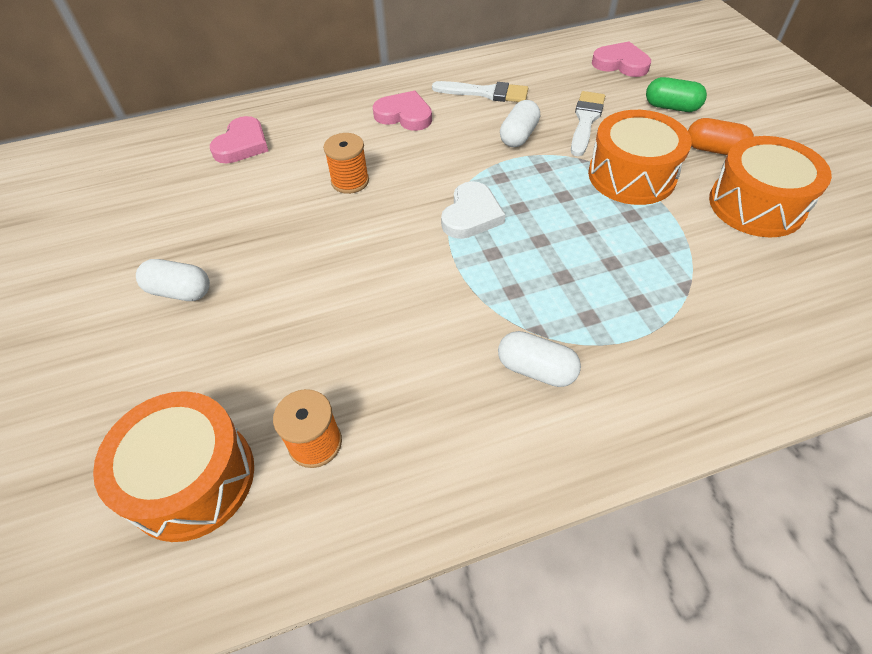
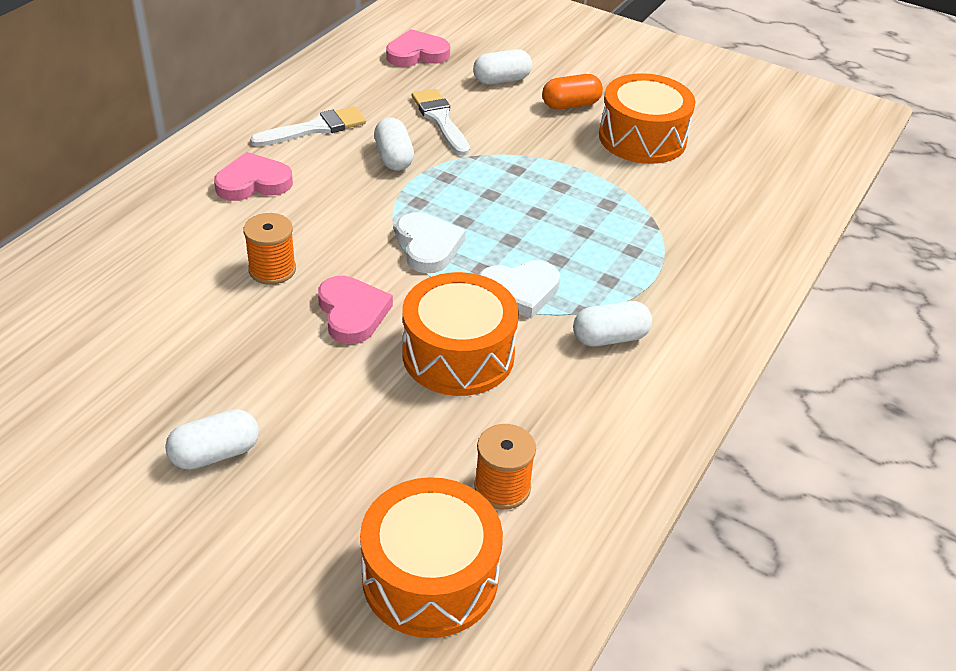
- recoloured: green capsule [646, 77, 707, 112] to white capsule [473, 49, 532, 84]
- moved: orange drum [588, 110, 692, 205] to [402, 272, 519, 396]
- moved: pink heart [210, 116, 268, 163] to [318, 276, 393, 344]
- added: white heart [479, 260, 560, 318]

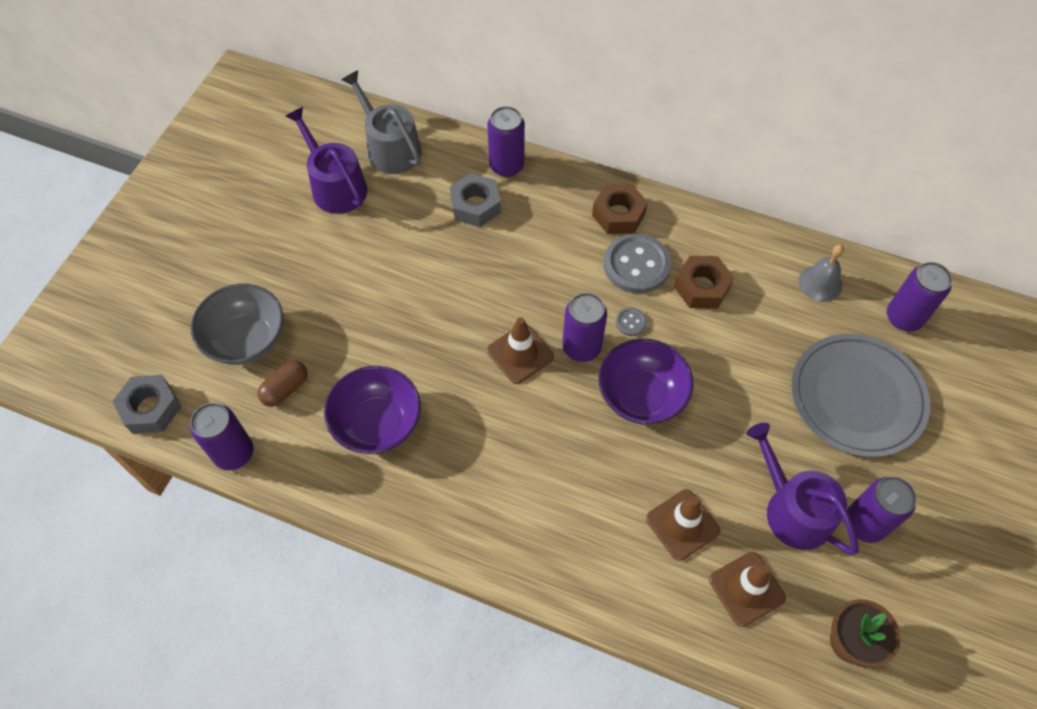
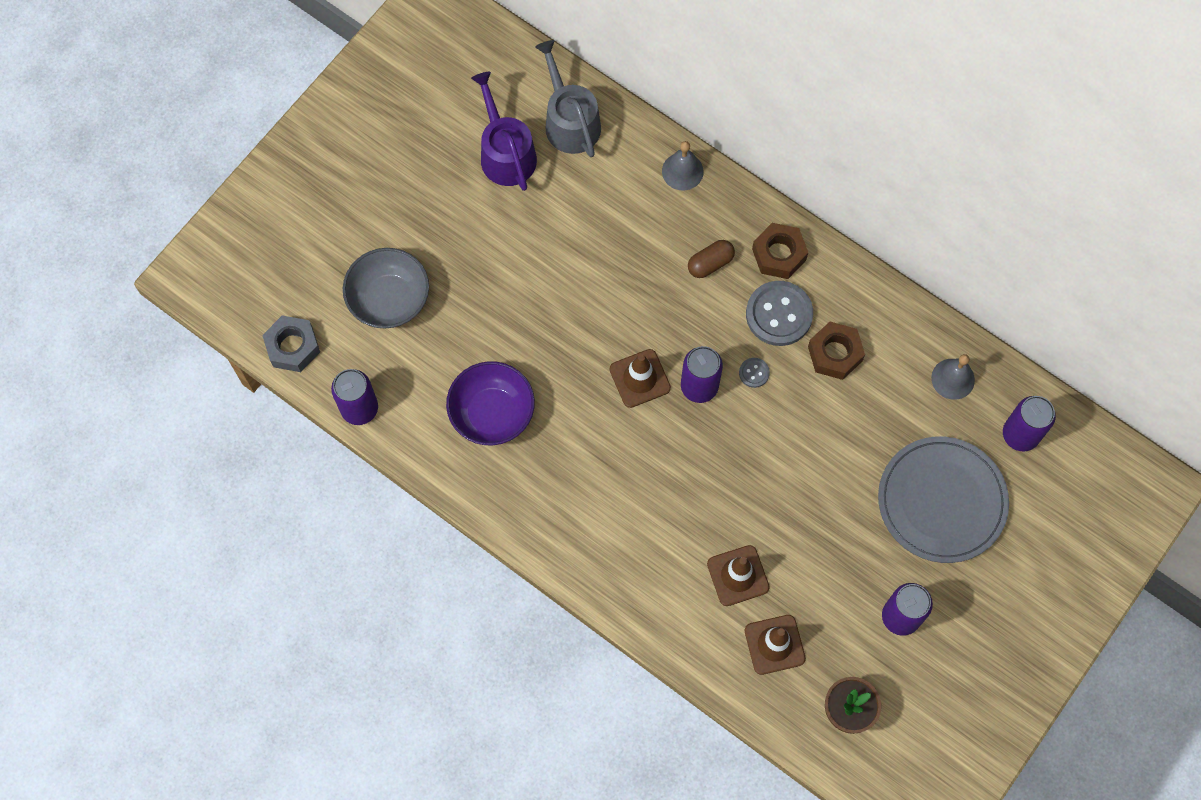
- replaced: purple can [488, 106, 525, 177] to grey bell [662, 141, 704, 190]
- removed: grey nut [450, 173, 501, 227]
- removed: purple bowl [598, 339, 694, 425]
- moved: brown capsule [258, 360, 308, 407] to [688, 240, 735, 278]
- removed: purple watering can [746, 423, 859, 555]

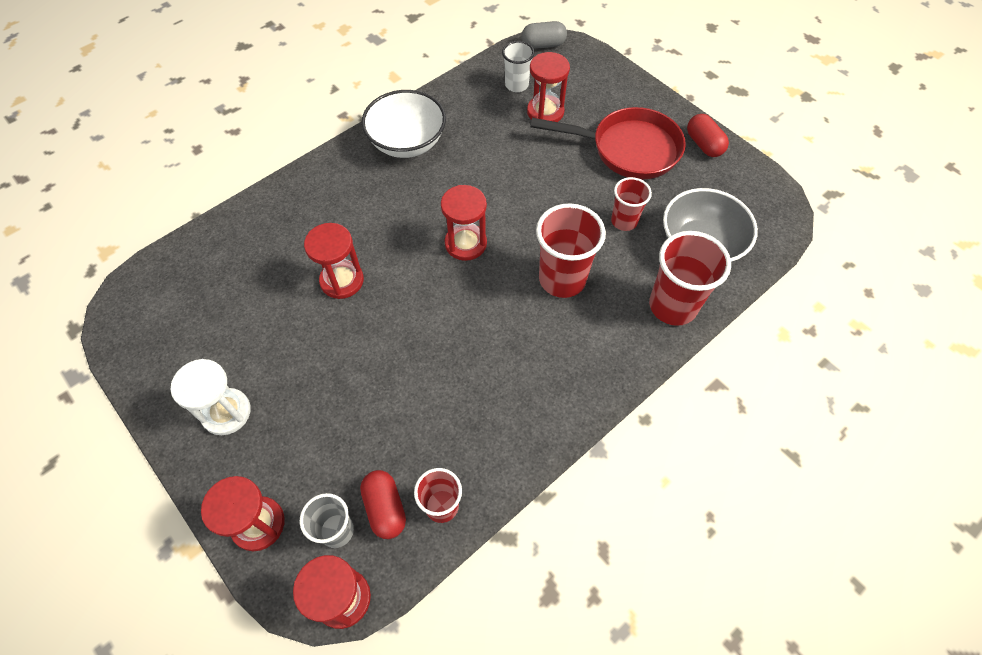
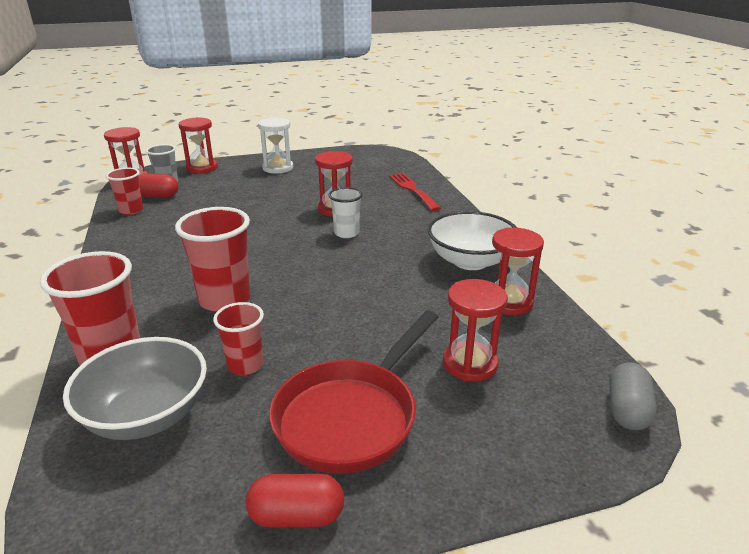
- moved: white cup [502, 41, 534, 92] to [329, 187, 363, 238]
- moved: red hourglass [441, 185, 487, 261] to [492, 228, 544, 315]
- added: red fork [389, 173, 441, 211]

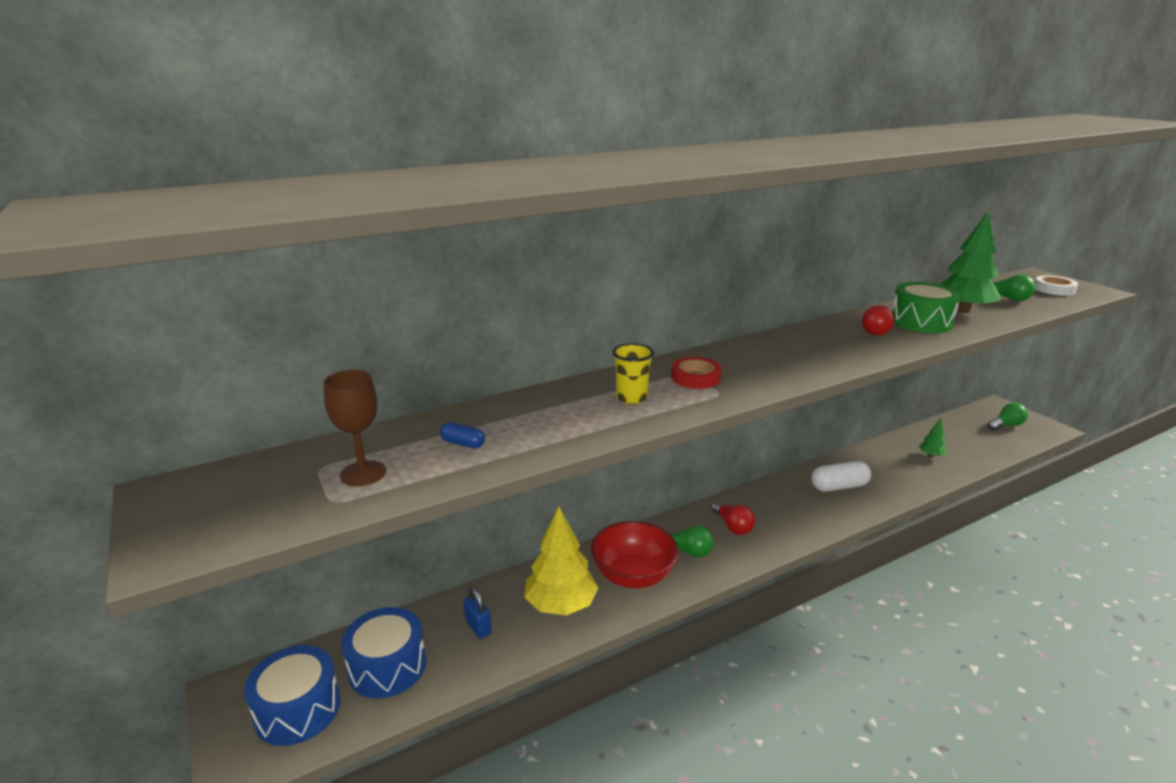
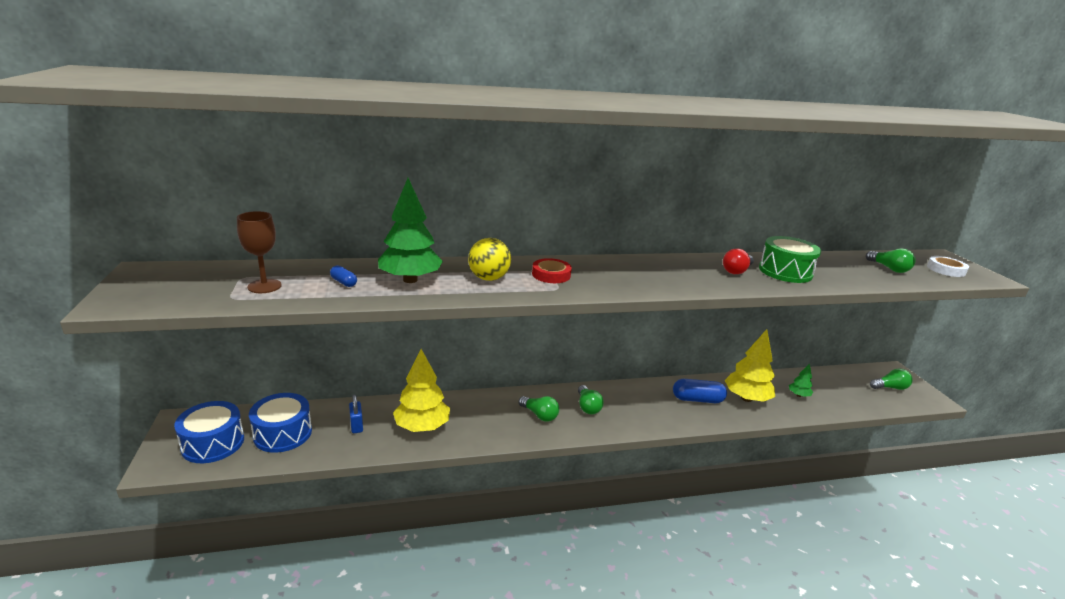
- moved: green tree [940, 212, 1000, 313] to [378, 178, 443, 283]
- replaced: yellow cup [613, 343, 654, 404] to yellow ball [468, 238, 511, 281]
- recoloured: white capsule [811, 461, 871, 492] to blue capsule [673, 379, 727, 403]
- recoloured: red light bulb [711, 501, 755, 535] to green light bulb [578, 385, 604, 414]
- removed: red bowl [591, 521, 678, 588]
- added: yellow tree [724, 329, 775, 402]

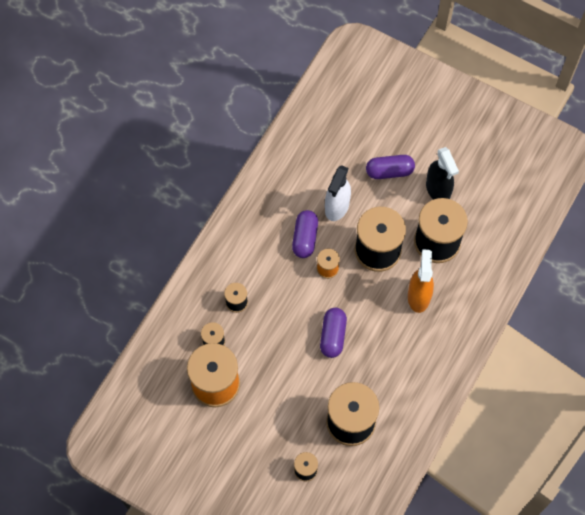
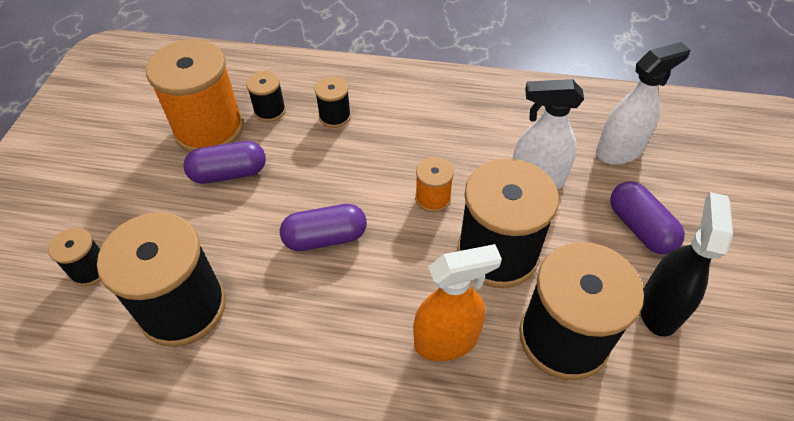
- turned: black spray bottle [426, 147, 459, 200] = [640, 192, 733, 337] 150 degrees clockwise
- moved: purple capsule [292, 210, 318, 258] to [183, 141, 266, 184]
- added: white spray bottle [596, 42, 690, 165]

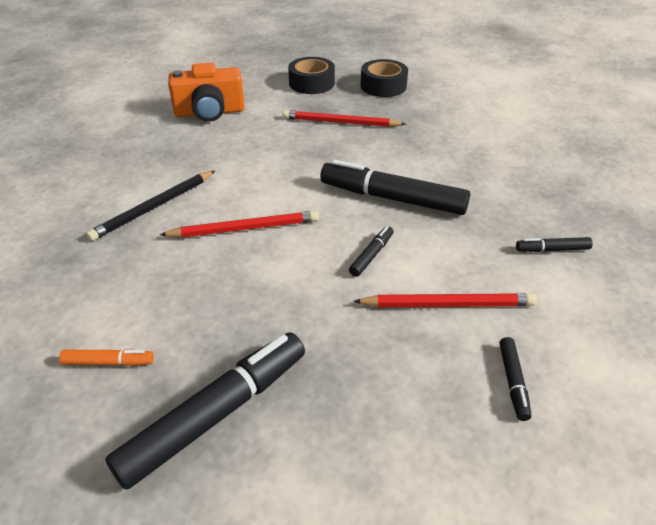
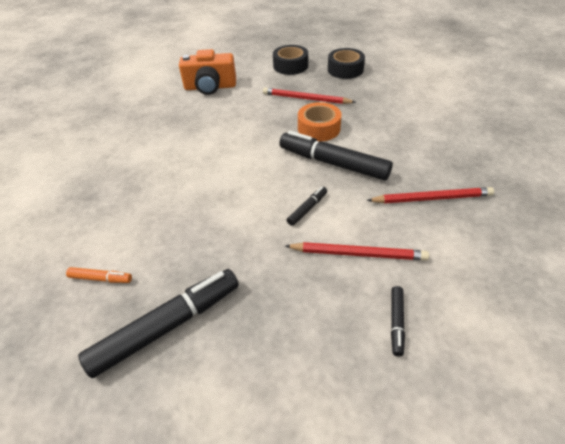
- removed: black pencil [86, 171, 215, 241]
- moved: red pencil [160, 211, 319, 238] to [367, 187, 494, 204]
- removed: black marker [516, 237, 593, 252]
- added: orange tape [298, 102, 341, 142]

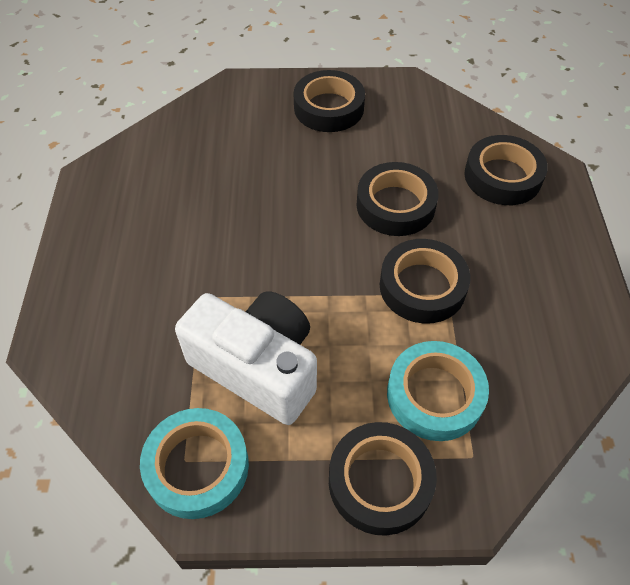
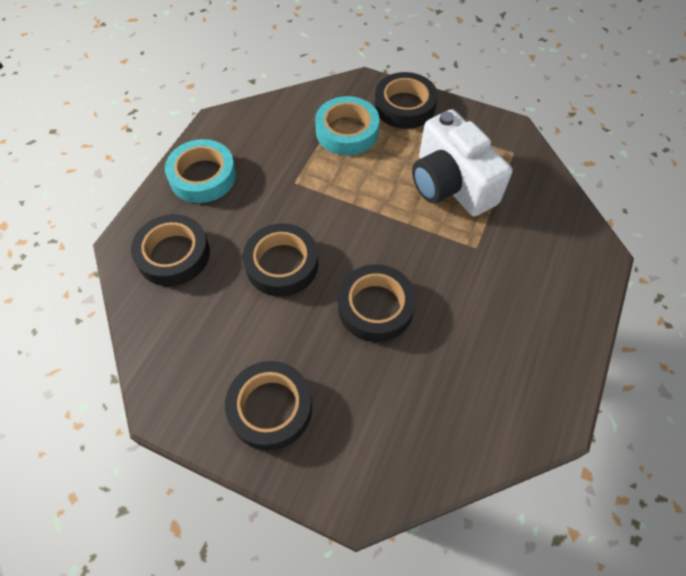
- moved: black tape [380, 239, 471, 324] to [338, 264, 416, 342]
- moved: turquoise tape [140, 408, 249, 519] to [165, 139, 236, 203]

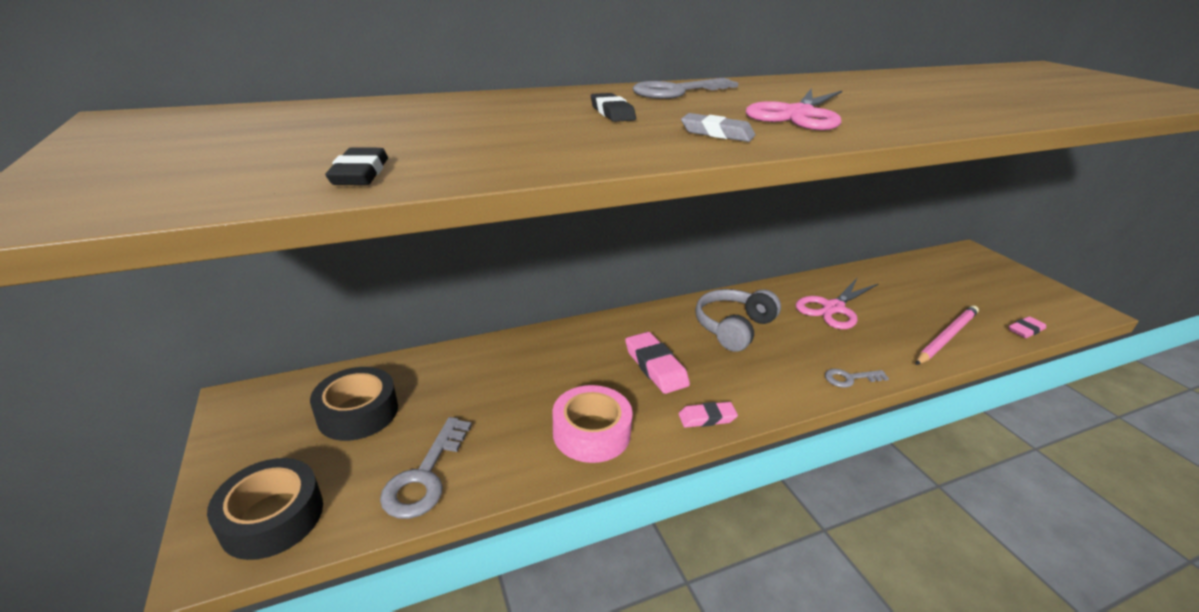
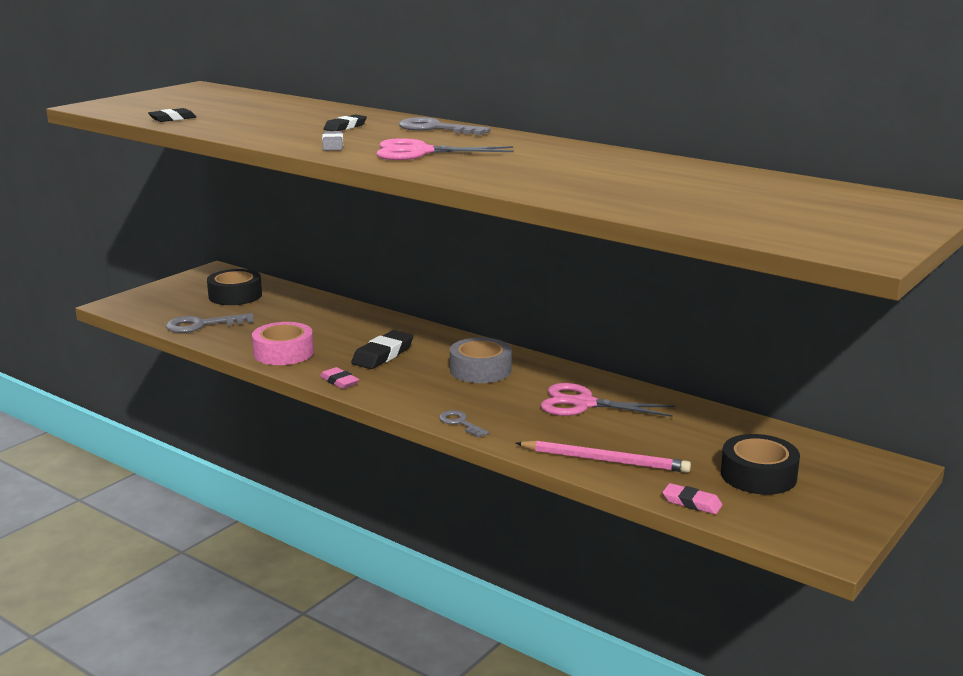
- replaced: grey headphones [695, 289, 781, 352] to grey tape [450, 337, 512, 383]
- recoloured: pink eraser [625, 332, 690, 394] to black eraser [351, 330, 413, 369]
- moved: black tape [207, 458, 323, 560] to [721, 434, 800, 495]

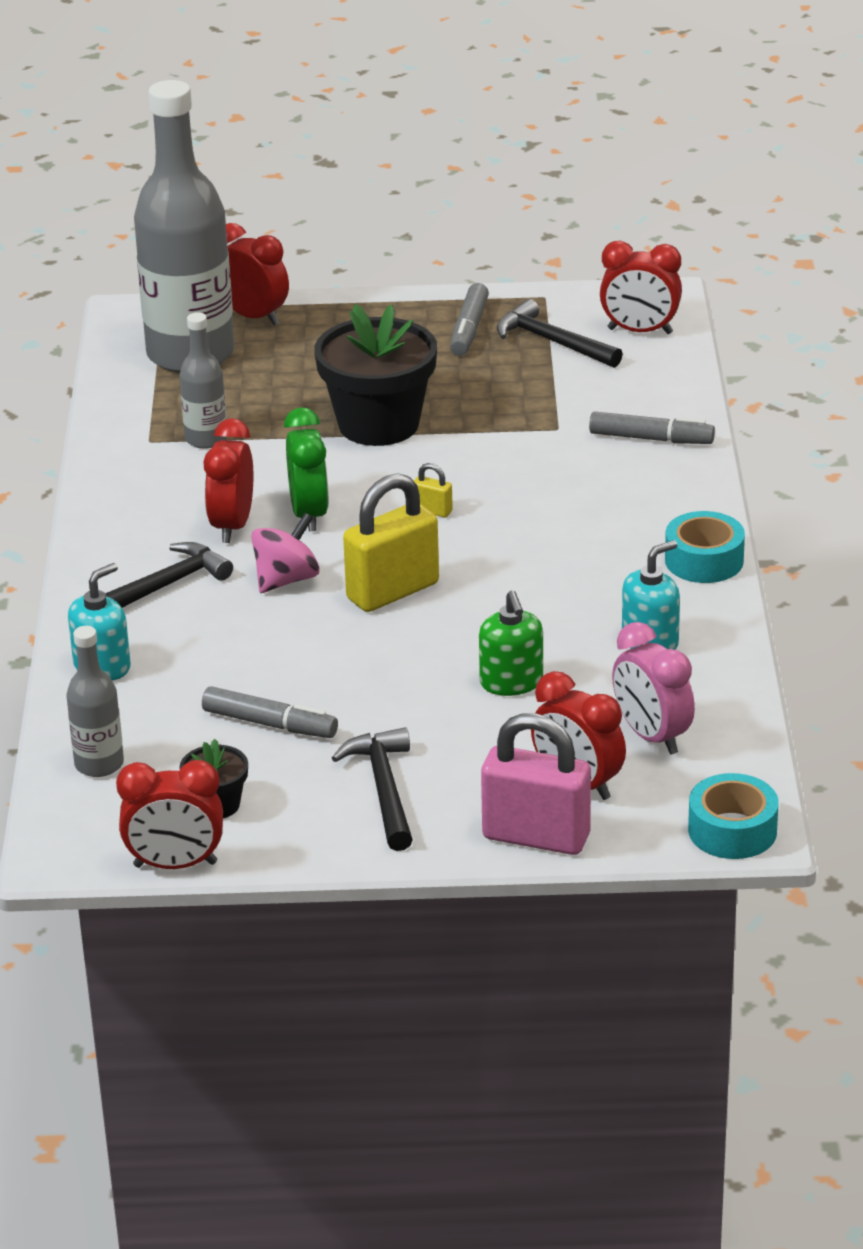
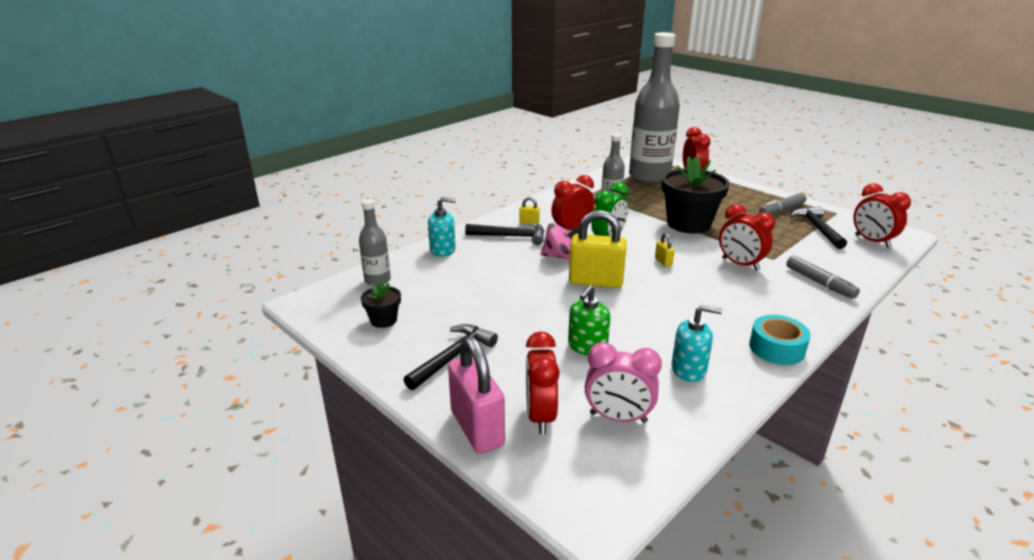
- turned: pink clock [612, 622, 695, 755] = [585, 342, 662, 423] 90 degrees counterclockwise
- removed: grey marker [202, 686, 338, 738]
- moved: red clock [116, 760, 223, 869] to [719, 204, 775, 271]
- removed: turquoise tape [688, 773, 779, 859]
- added: yellow padlock [520, 197, 540, 225]

